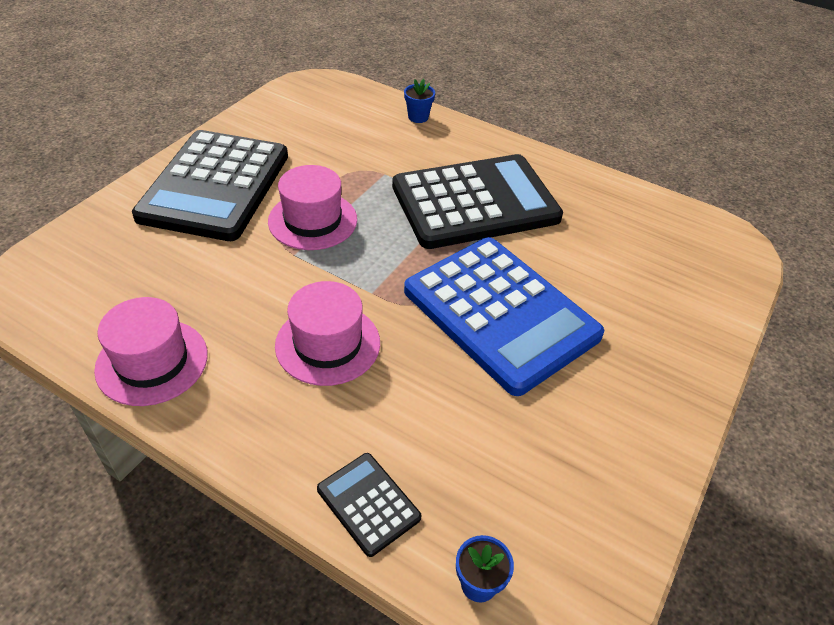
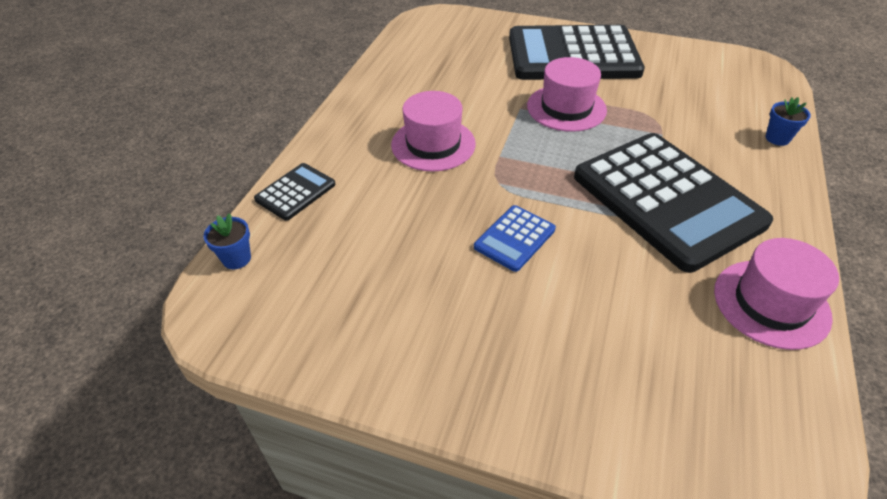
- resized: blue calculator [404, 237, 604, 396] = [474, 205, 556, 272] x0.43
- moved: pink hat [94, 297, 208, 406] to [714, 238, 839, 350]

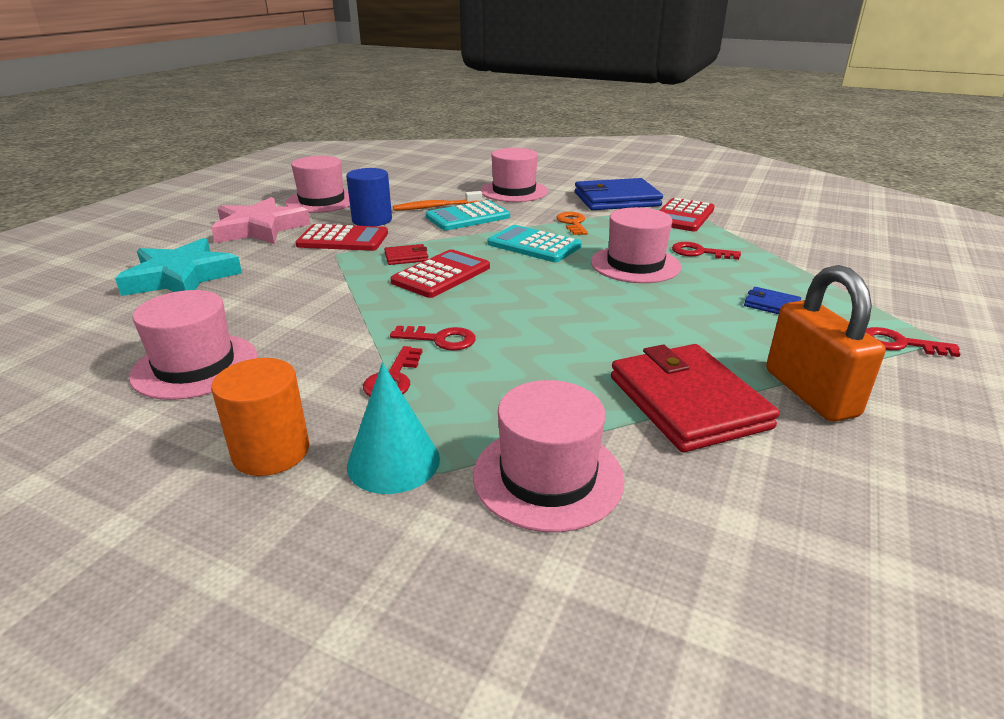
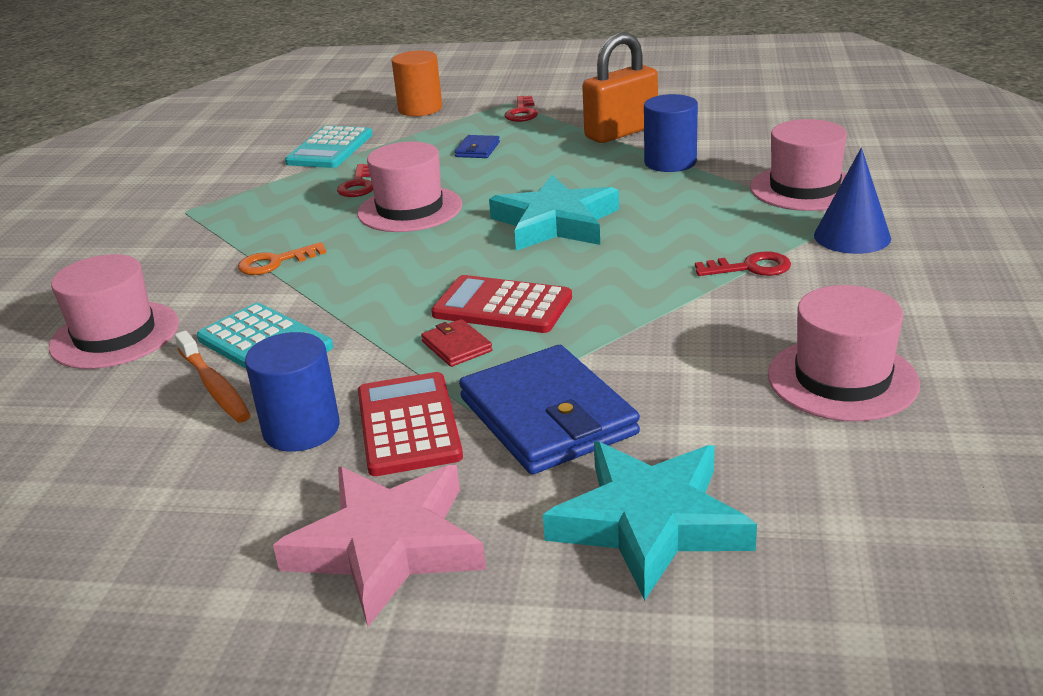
- removed: pink hat [285, 156, 350, 213]
- moved: blue wallet [575, 178, 663, 210] to [459, 345, 640, 474]
- removed: red calculator [659, 198, 715, 232]
- moved: turquoise calculator [488, 225, 581, 262] to [285, 126, 373, 168]
- removed: red key [390, 326, 476, 351]
- replaced: red wallet [611, 344, 780, 452] to blue cylinder [644, 94, 698, 172]
- moved: orange cylinder [211, 358, 309, 476] to [392, 50, 442, 116]
- recoloured: turquoise cone [347, 362, 440, 494] to blue cone [814, 148, 891, 254]
- added: turquoise star [489, 175, 619, 251]

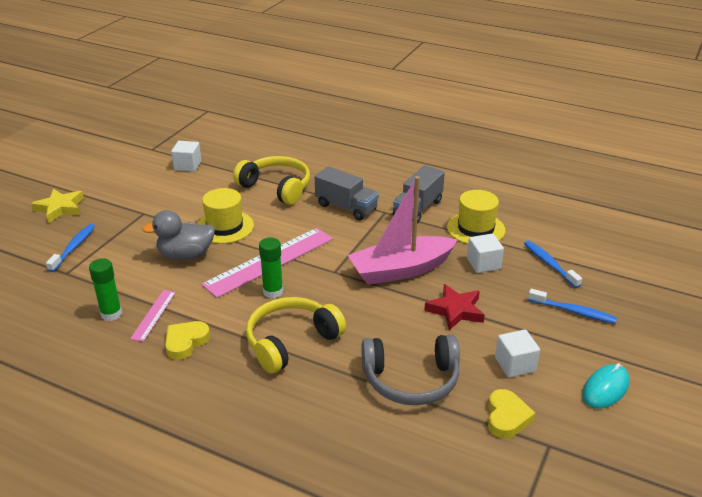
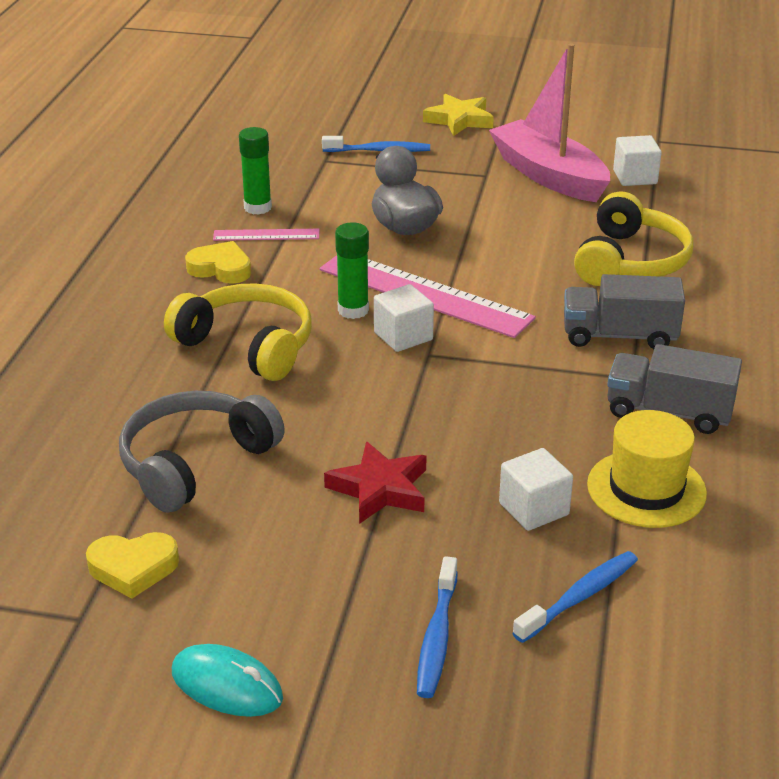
- turned: grey truck [315, 166, 379, 220] = [564, 274, 685, 349] 75 degrees clockwise
- moved: pink boat [348, 176, 458, 285] to [489, 44, 610, 202]
- removed: yellow hat [197, 188, 254, 244]
- moved: white cube [495, 329, 540, 378] to [374, 284, 434, 352]
- turned: grey headphones [361, 334, 460, 405] = [119, 391, 285, 513] 60 degrees clockwise

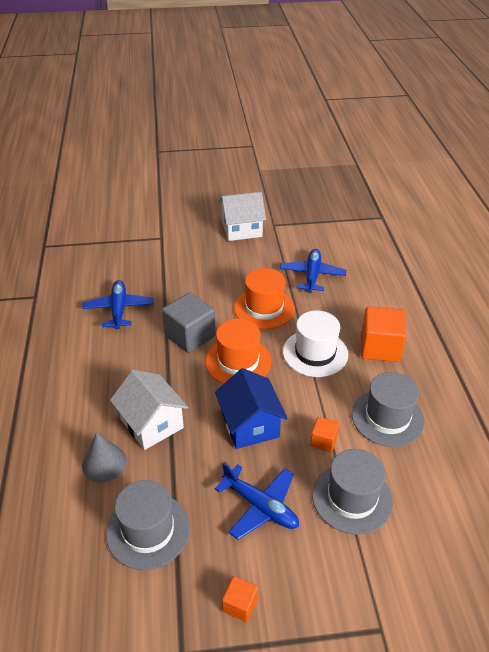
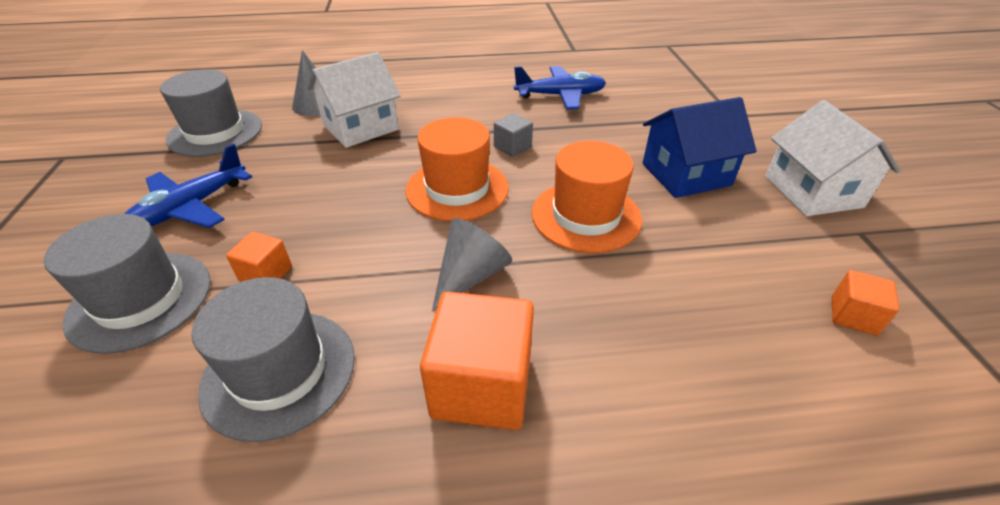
- removed: blue plane [280, 249, 346, 293]
- resized: grey cube [162, 292, 216, 353] = [494, 113, 533, 157] x0.51
- replaced: white hat [283, 310, 348, 377] to grey cone [432, 218, 512, 311]
- moved: blue house [215, 368, 288, 449] to [643, 97, 757, 198]
- moved: orange cube [222, 576, 258, 622] to [832, 270, 899, 336]

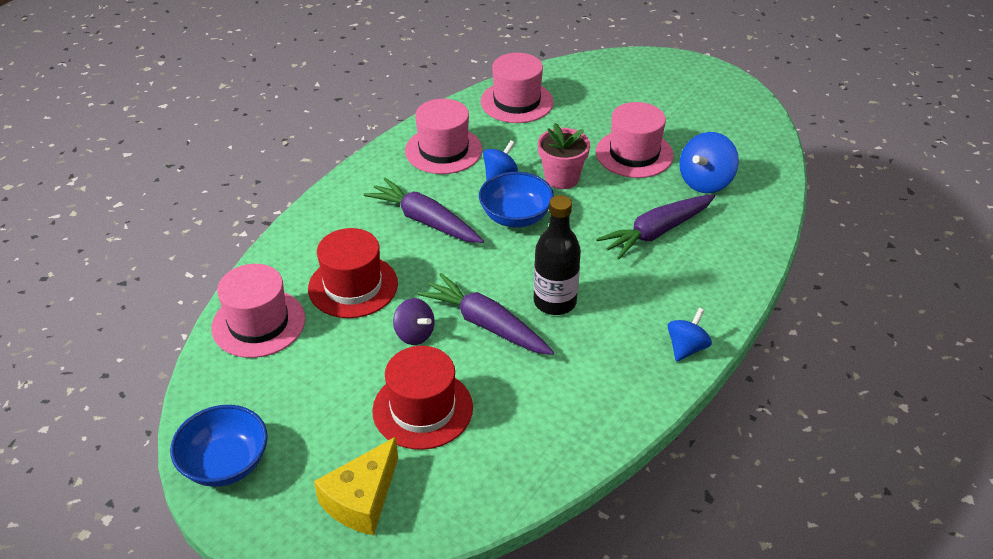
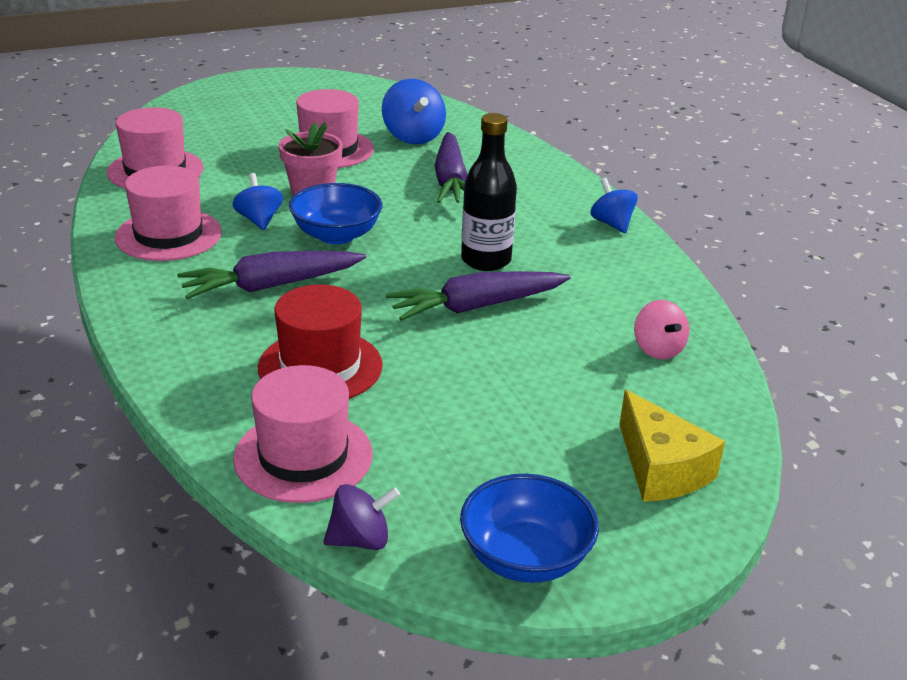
- moved: purple spinning top [393, 298, 434, 345] to [323, 484, 400, 550]
- removed: red hat [372, 346, 473, 450]
- added: pink spinning top [634, 300, 690, 359]

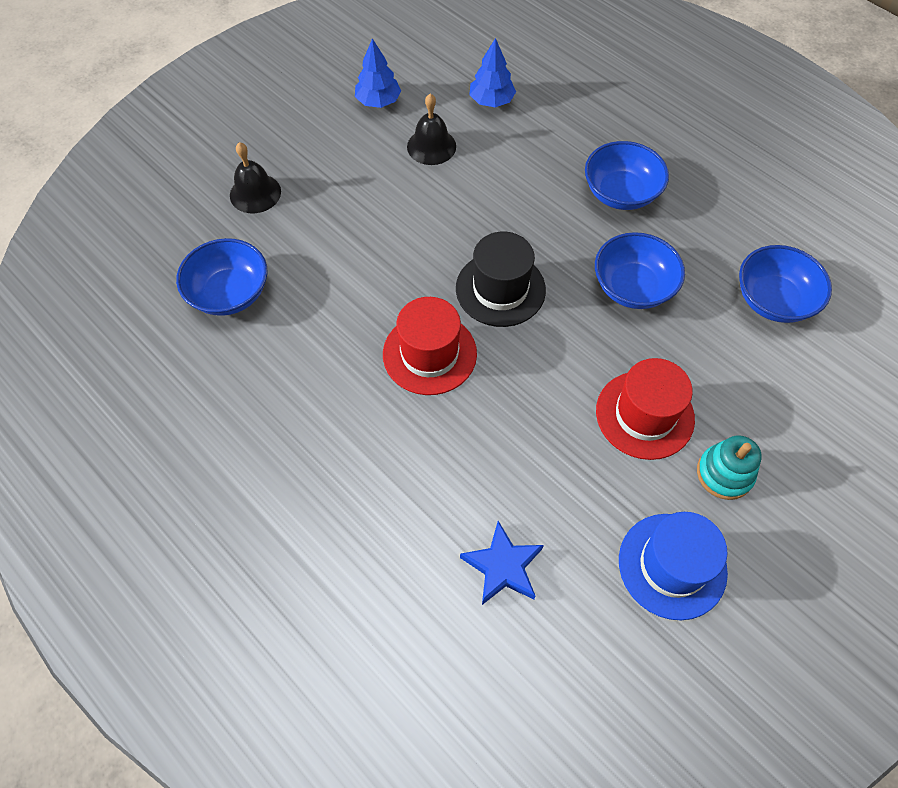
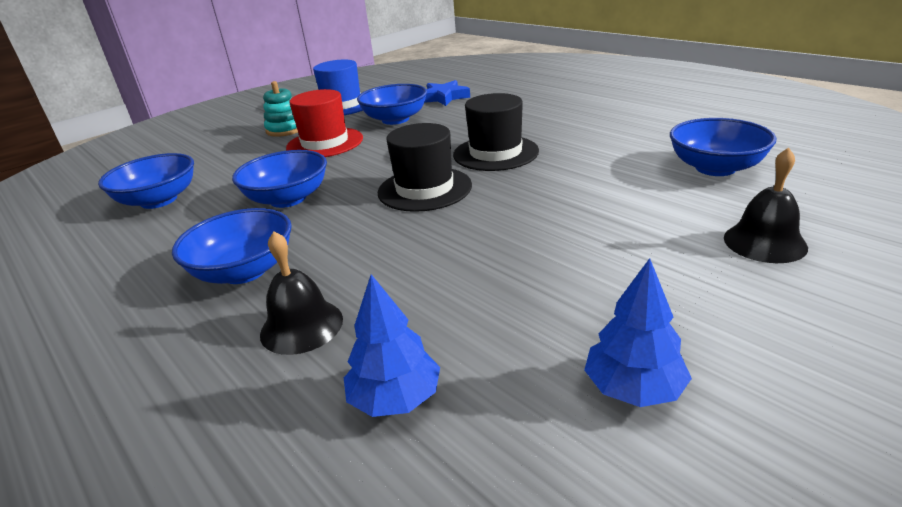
- moved: black bell [407, 94, 456, 165] to [260, 231, 343, 355]
- recoloured: red hat [383, 297, 477, 395] to black hat [453, 93, 539, 171]
- added: blue bowl [357, 84, 427, 125]

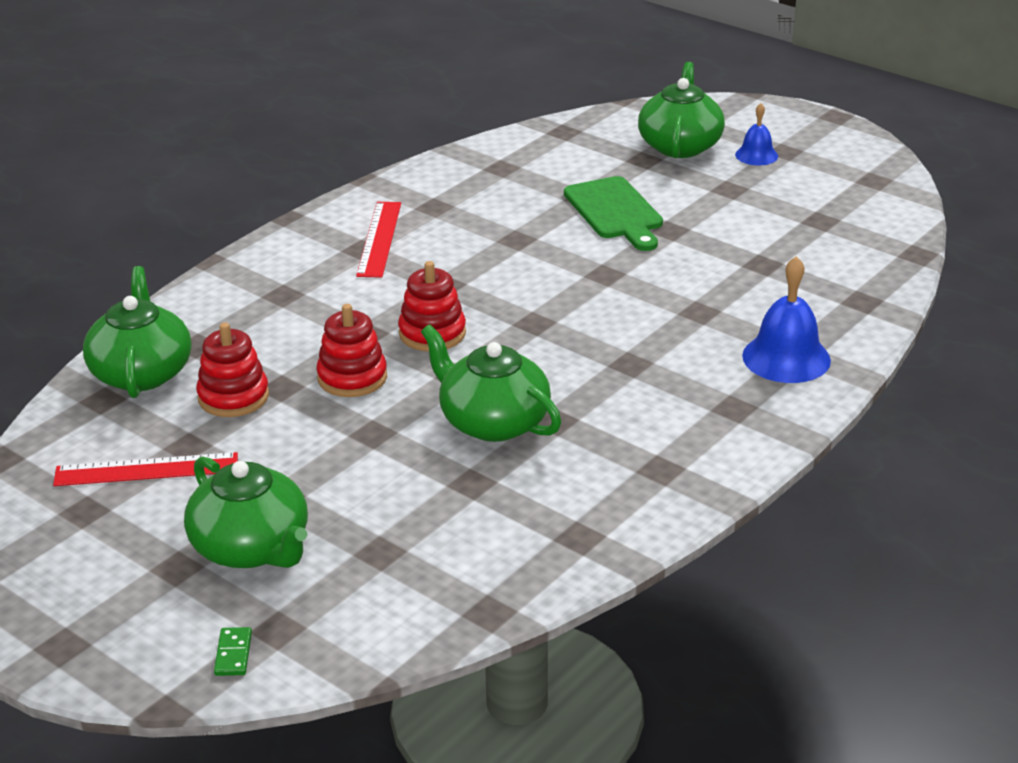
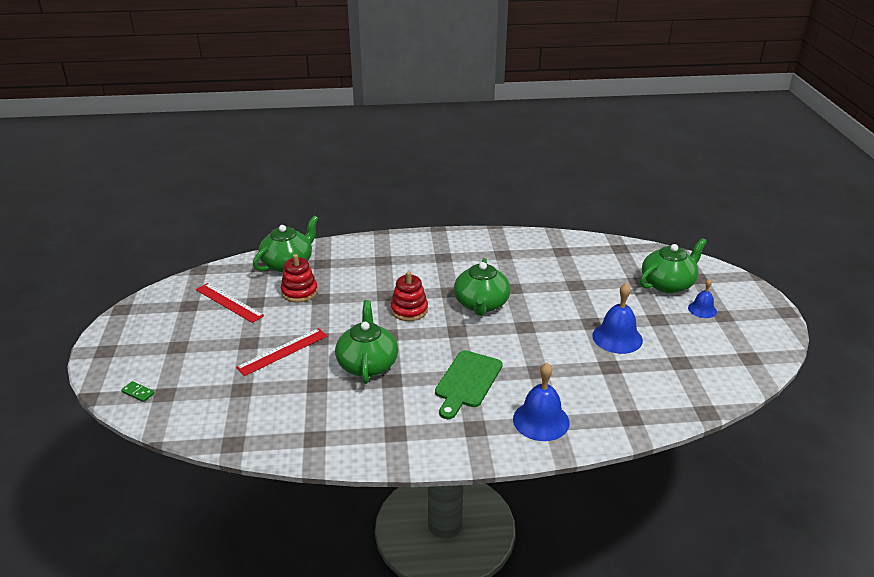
- moved: green cutting board [564, 176, 663, 251] to [435, 350, 503, 419]
- moved: red ruler [356, 202, 401, 278] to [236, 328, 327, 376]
- removed: red stacking toy [316, 304, 387, 397]
- moved: green teapot [184, 456, 308, 568] to [454, 258, 511, 316]
- turned: green domino [214, 627, 252, 676] = [121, 381, 155, 402] 75 degrees clockwise
- added: blue bell [592, 283, 643, 354]

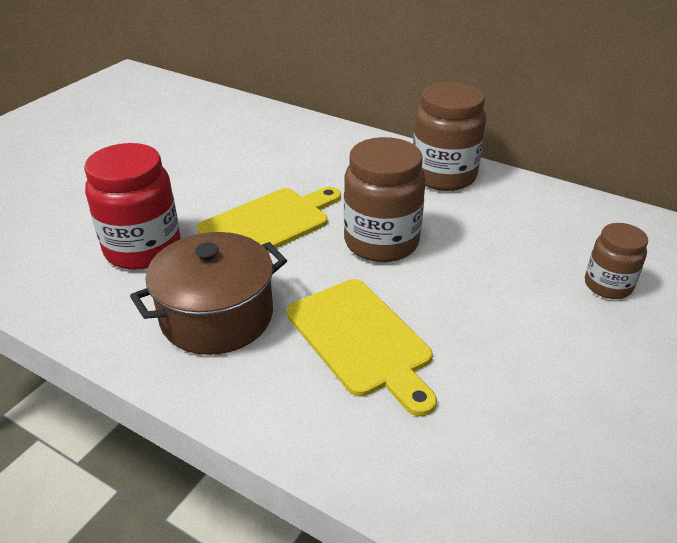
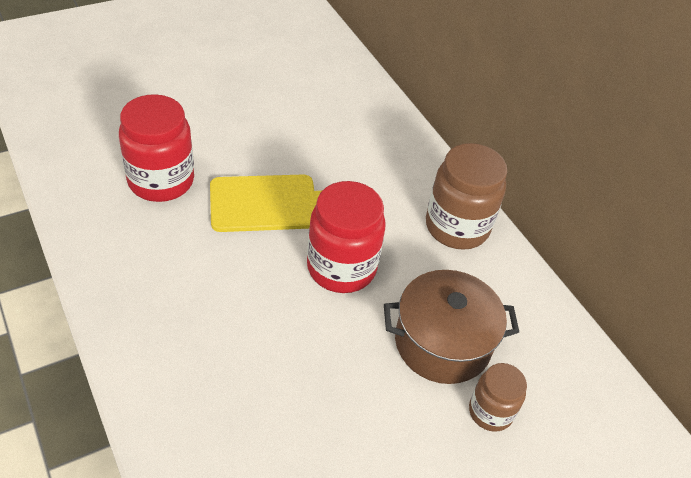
- recoloured: brown jar [344, 137, 426, 262] to red jar [307, 181, 386, 293]
- moved: brown pot [130, 232, 287, 355] to [384, 270, 519, 384]
- removed: yellow cutting board [286, 279, 437, 416]

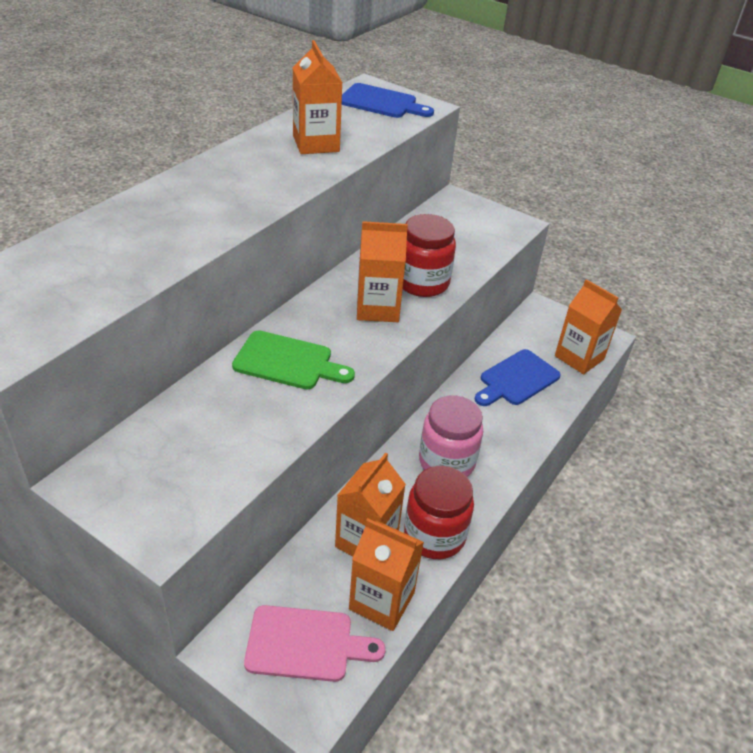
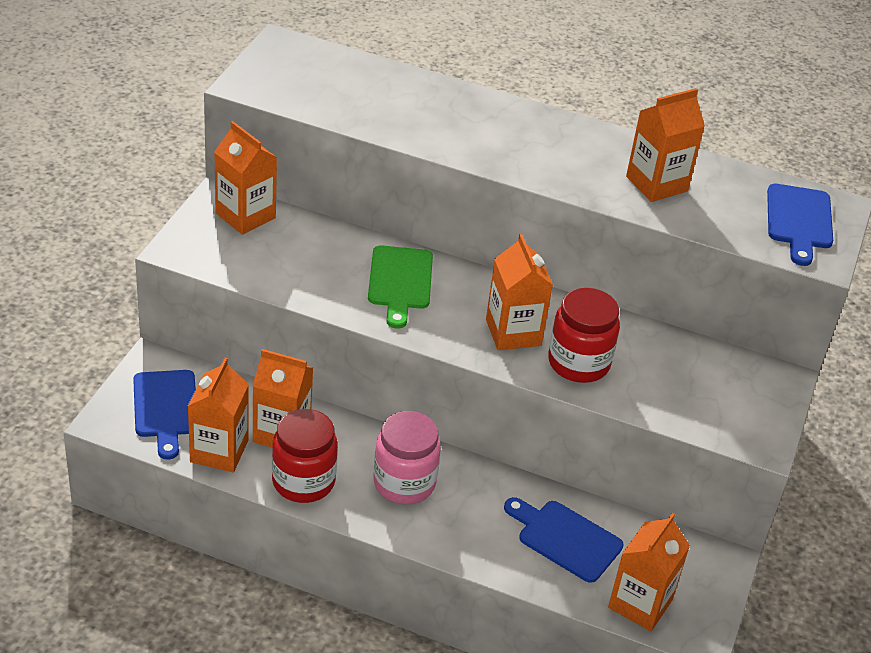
- recoloured: pink cutting board [244, 605, 386, 682] to blue cutting board [133, 370, 196, 460]
- added: orange carton [214, 121, 277, 235]

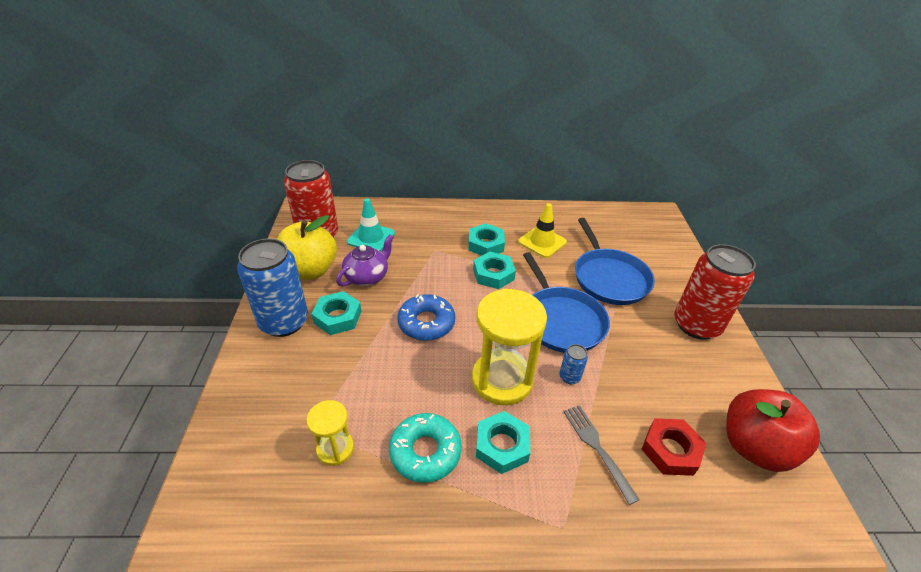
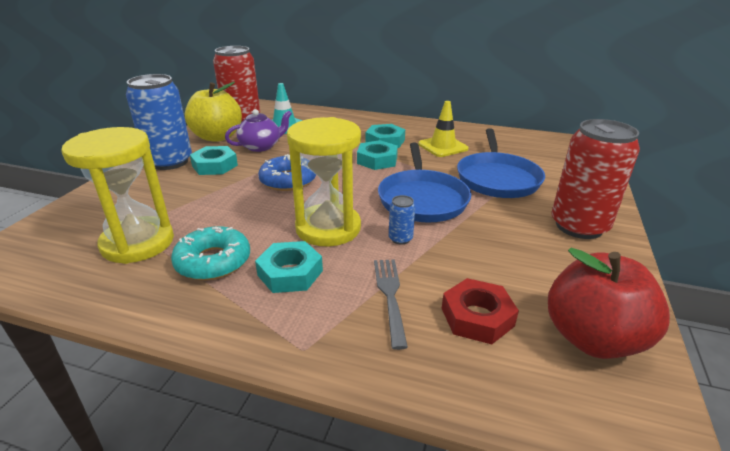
- resized: yellow hourglass [307, 400, 354, 466] = [61, 127, 174, 264] x1.89

